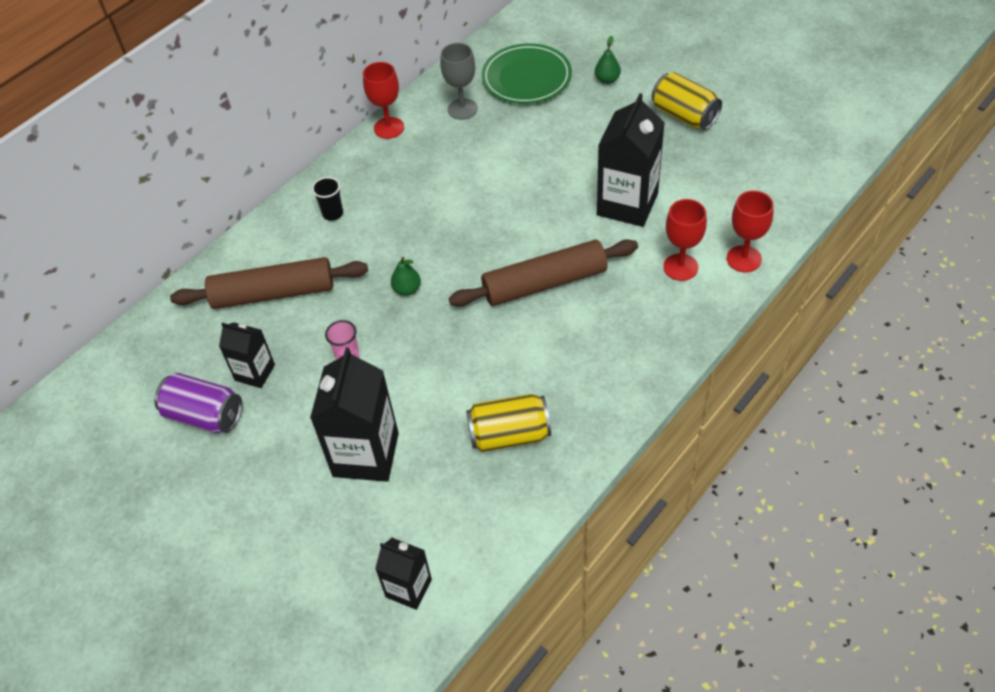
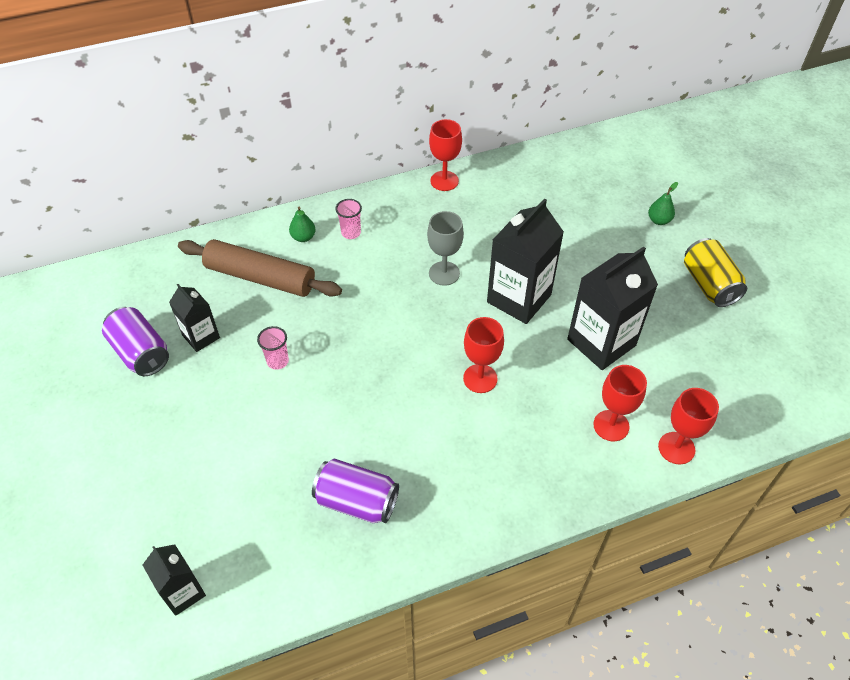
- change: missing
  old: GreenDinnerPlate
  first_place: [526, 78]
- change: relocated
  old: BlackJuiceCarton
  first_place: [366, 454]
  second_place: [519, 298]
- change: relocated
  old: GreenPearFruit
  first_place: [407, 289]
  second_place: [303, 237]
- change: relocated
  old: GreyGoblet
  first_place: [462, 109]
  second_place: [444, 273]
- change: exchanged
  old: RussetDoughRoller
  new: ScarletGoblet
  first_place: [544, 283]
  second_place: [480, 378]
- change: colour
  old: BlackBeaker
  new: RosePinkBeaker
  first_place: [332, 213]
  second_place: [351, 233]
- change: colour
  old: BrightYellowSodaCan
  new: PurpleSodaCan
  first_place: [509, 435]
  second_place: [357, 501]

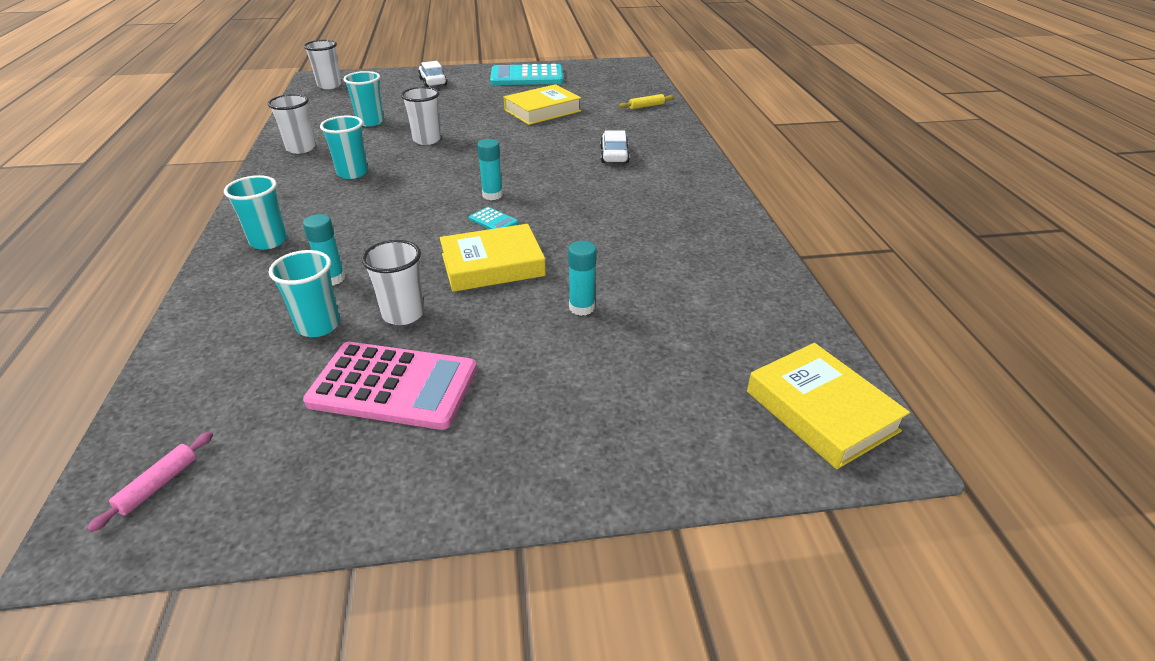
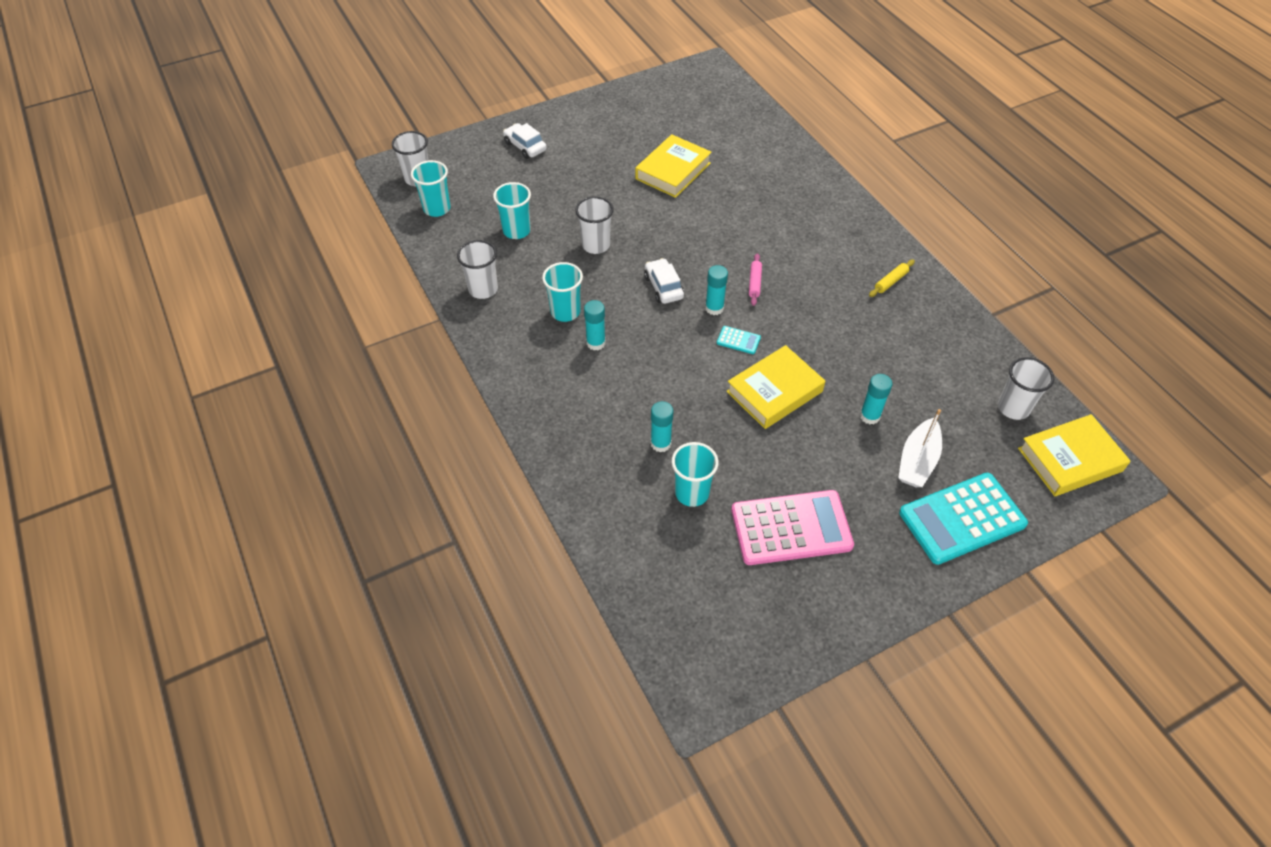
- change: appeared
  new: AquaGlueStick
  second_place: [596, 343]
- change: appeared
  new: WhiteBoat
  second_place: [917, 461]
- change: relocated
  old: RosePinkDoughRoller
  first_place: [158, 485]
  second_place: [754, 283]
- change: relocated
  old: AquaBeaker
  first_place: [268, 241]
  second_place: [437, 208]
- change: relocated
  old: WhiteBeaker
  first_place: [403, 314]
  second_place: [1013, 408]
- change: relocated
  old: AquaPocketCalculator
  first_place: [527, 77]
  second_place: [962, 518]
- change: relocated
  old: WhiteToyCar
  first_place: [614, 155]
  second_place: [663, 287]
- change: relocated
  old: BrightYellowDoughRoller
  first_place: [646, 106]
  second_place: [891, 282]
- change: spun
  old: BrightYellowHardcover
  first_place: [821, 411]
  second_place: [1070, 460]
  degrees: -60

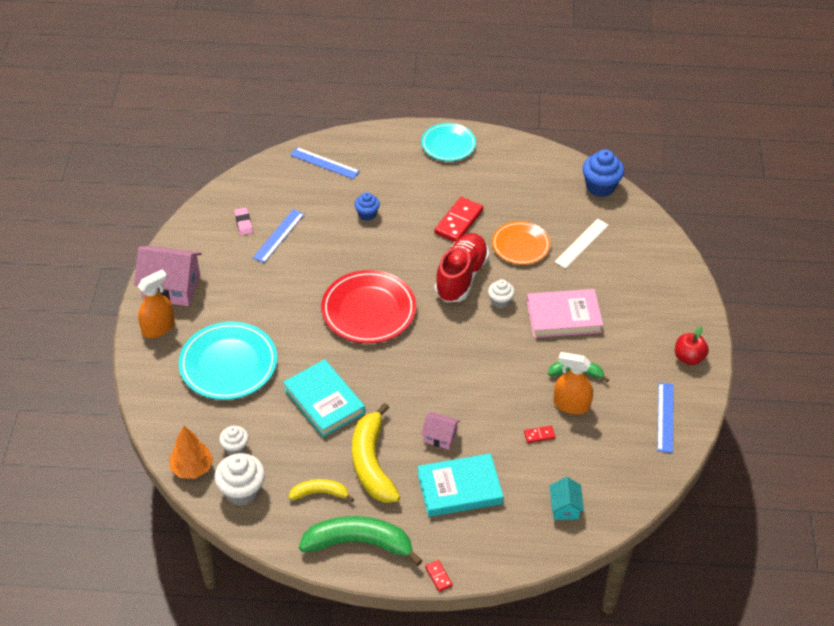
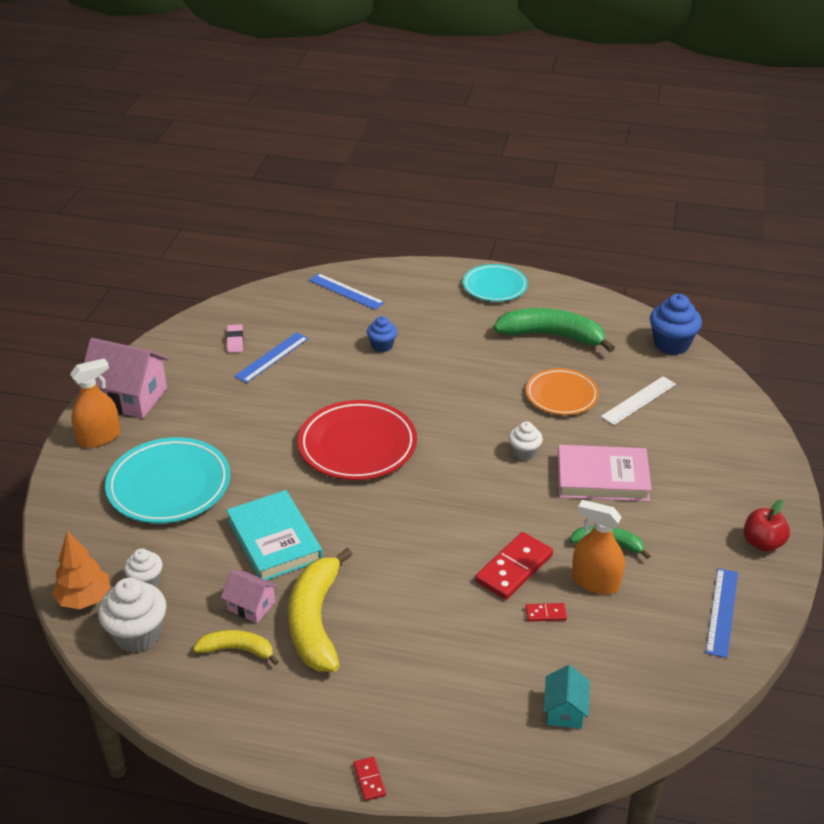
- change: missing
  old: AquaHardcover
  first_place: [459, 488]
- change: missing
  old: ScarletSneaker
  first_place: [461, 277]
- change: relocated
  old: GreenBananaFruit
  first_place: [359, 543]
  second_place: [552, 336]
- change: relocated
  old: RosePinkCottage
  first_place: [440, 437]
  second_place: [251, 606]
- change: relocated
  old: ScarletDomino
  first_place: [458, 222]
  second_place: [514, 568]

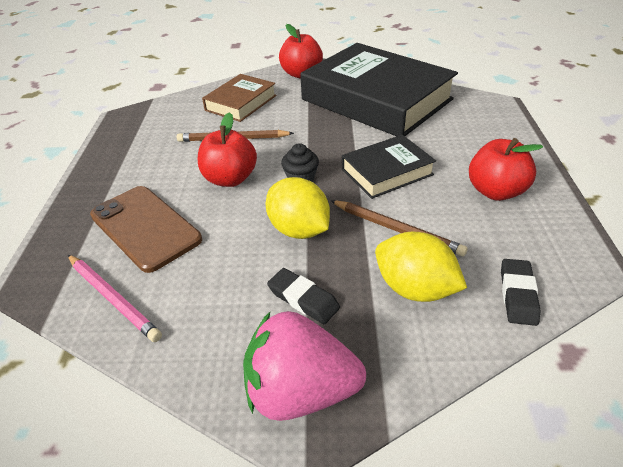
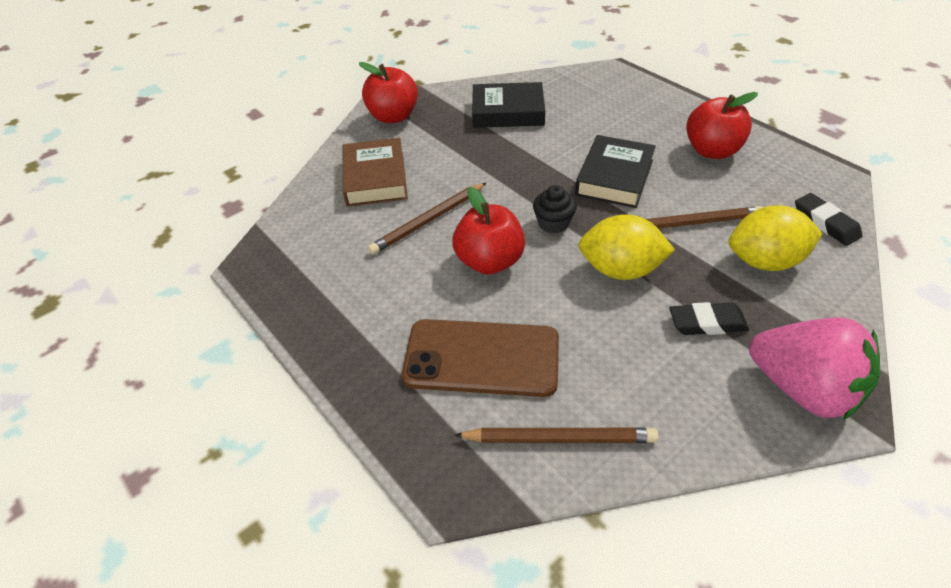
- change: colour
  old: RosePinkWoodenPencil
  new: RussetWoodenPencil
  first_place: [112, 298]
  second_place: [559, 439]
- change: spun
  old: RosePinkStrawberry
  first_place: [300, 391]
  second_place: [803, 389]
  degrees: -105
- change: size
  old: BlackHardcover
  first_place: [376, 99]
  second_place: [508, 112]
  factor: 0.5

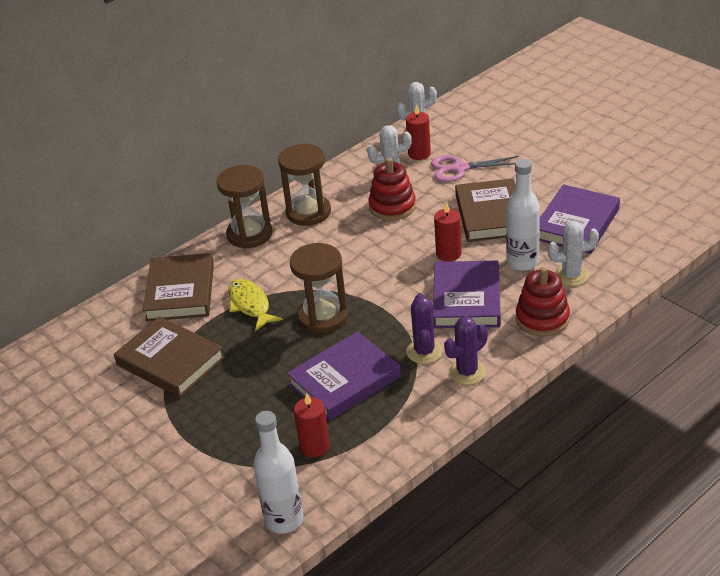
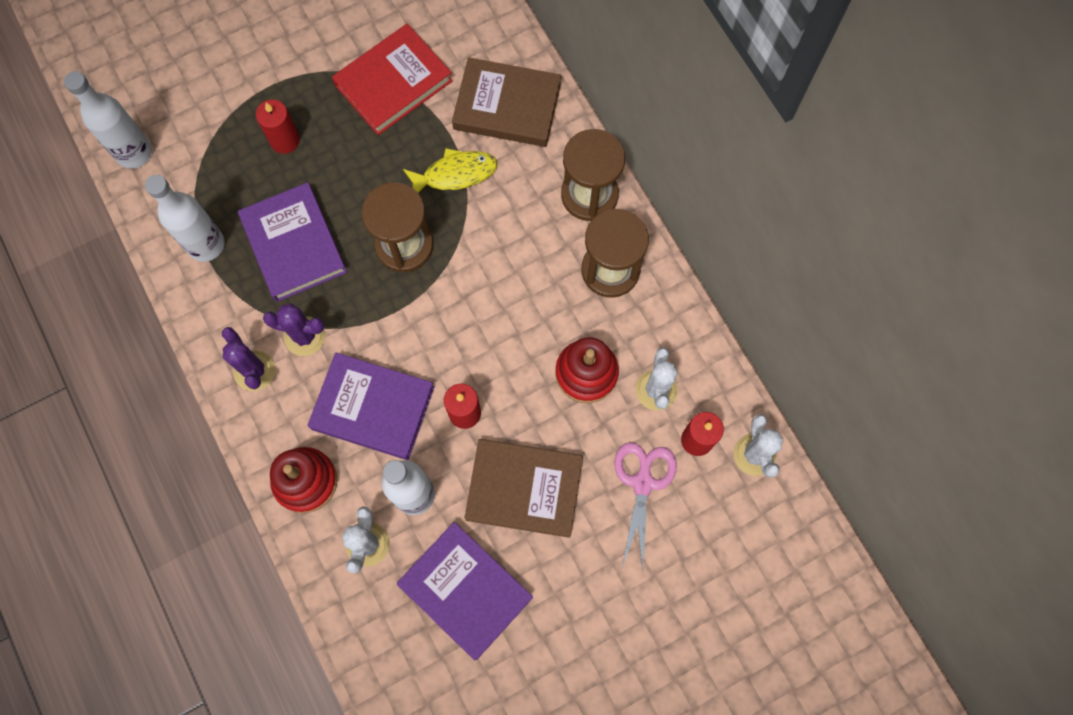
- change: appeared
  new: WhiteFlask
  second_place: [206, 244]
- change: relocated
  old: ScarletCandle
  first_place: [314, 446]
  second_place: [285, 140]
- change: colour
  old: RussetHardcover
  new: ScarletHardcover
  first_place: [170, 361]
  second_place: [393, 83]

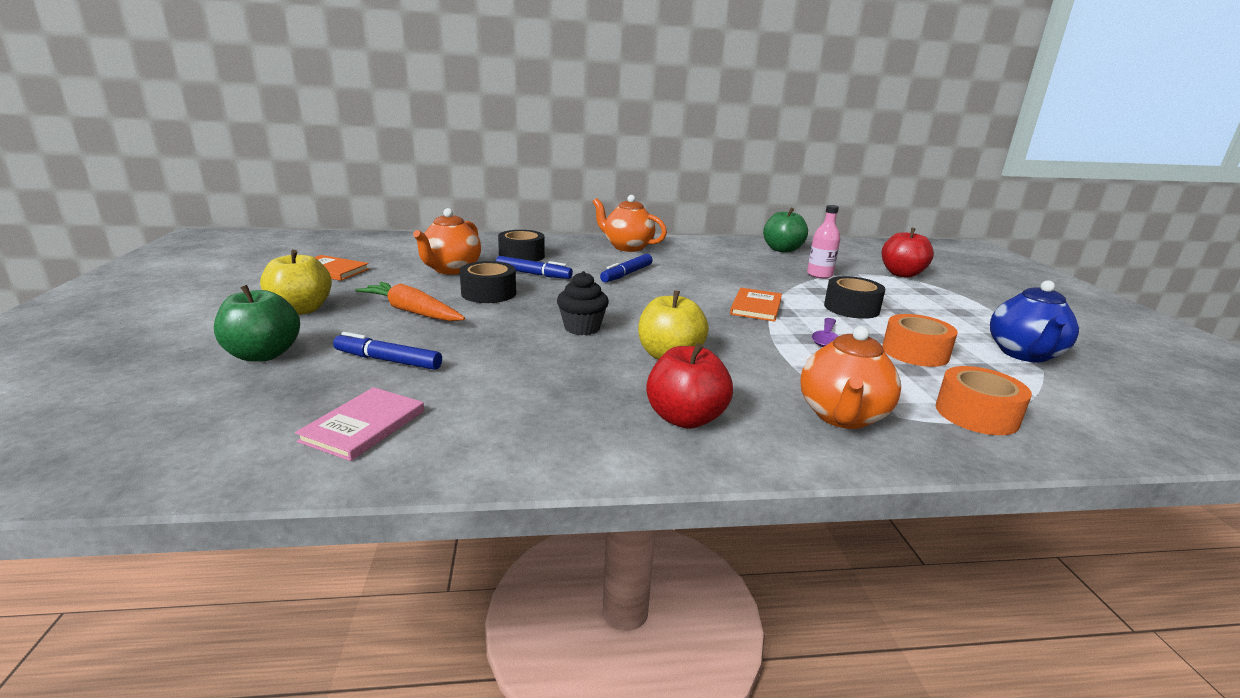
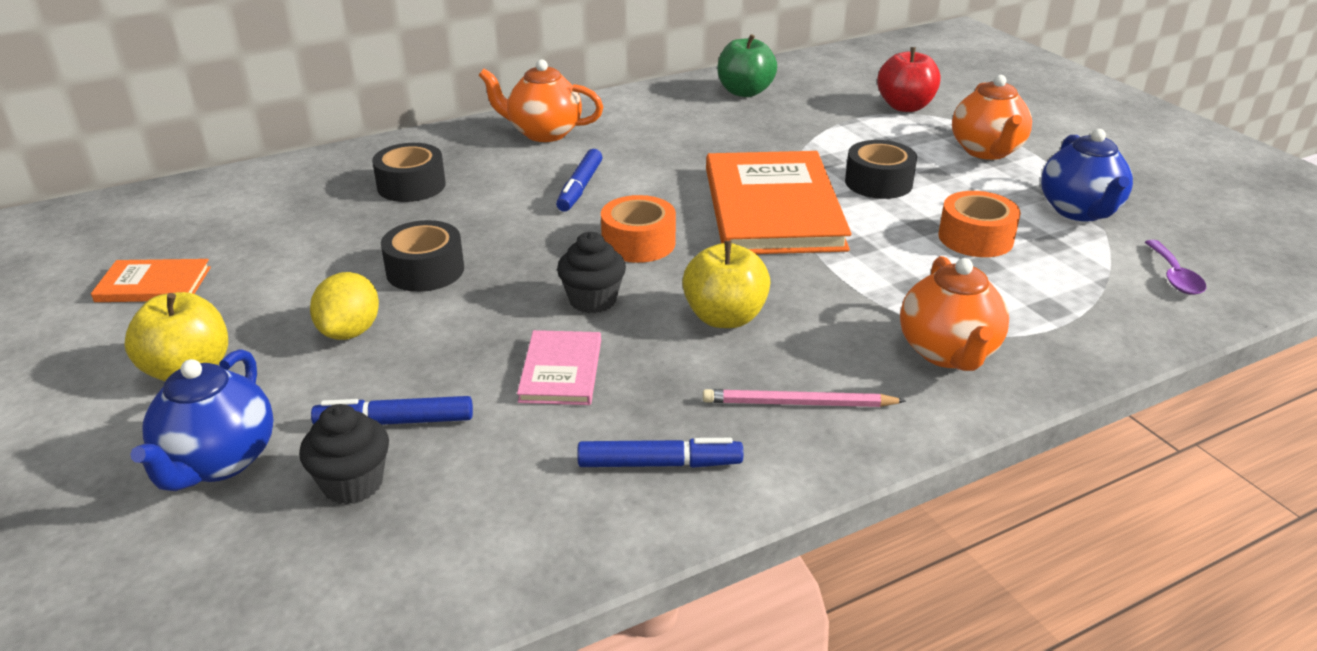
- change: missing
  old: RosePinkFlask
  first_place: [819, 275]
- change: appeared
  new: BlackMuffin
  second_place: [353, 484]
- change: relocated
  old: RosePinkHardcover
  first_place: [364, 426]
  second_place: [561, 371]
- change: relocated
  old: OrangeColouredTeapot
  first_place: [451, 269]
  second_place: [986, 151]
- change: relocated
  old: RoyalBlueMarker
  first_place: [533, 274]
  second_place: [659, 464]
- change: relocated
  old: PurpleTablespoon
  first_place: [825, 338]
  second_place: [1174, 276]
- change: relocated
  old: OrangeColouredStickyTape
  first_place: [976, 414]
  second_place: [638, 243]
- change: exchanged
  old: GreenToyApple
  new: RoyalBlueTeapot
  first_place: [263, 355]
  second_place: [218, 462]
- change: exchanged
  old: OrangeColouredRootVegetable
  new: BrightYellowCitrusFruit
  first_place: [412, 311]
  second_place: [350, 331]
- change: exchanged
  old: ScarletToyApple
  new: RosePinkWoodenPencil
  first_place: [685, 418]
  second_place: [798, 403]
- change: size
  old: OrangeColouredHardcover
  first_place: [756, 307]
  second_place: [772, 208]
  factor: 2.12

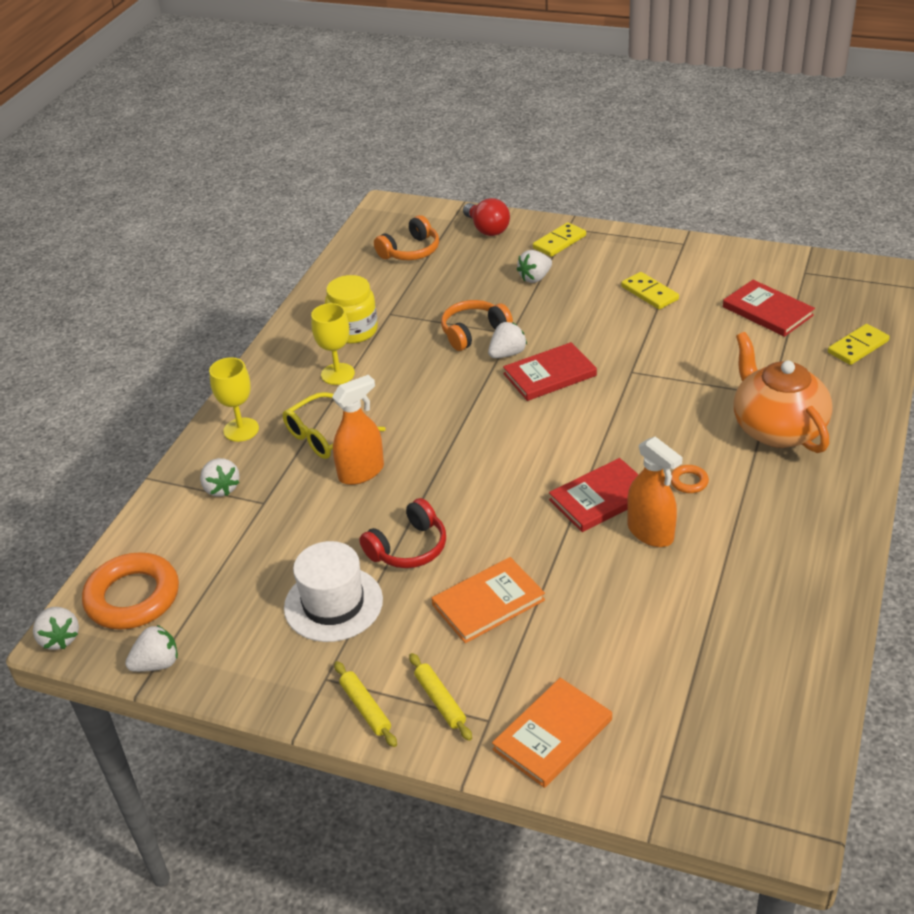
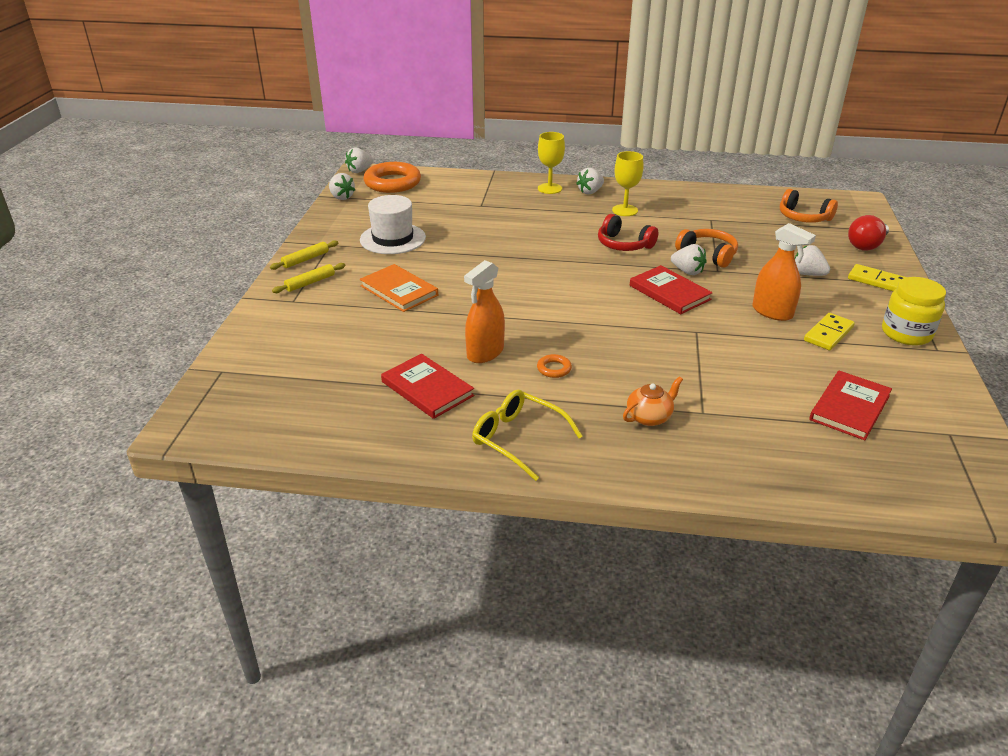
- change: missing
  old: OrangeColouredHardcover
  first_place: [553, 735]
- change: missing
  old: BrightYellowDomino
  first_place: [857, 347]
- change: relocated
  old: WhiteStrawberry
  first_place: [221, 488]
  second_place: [590, 192]
- change: relocated
  old: BrightYellowGlasses
  first_place: [326, 436]
  second_place: [518, 439]
- change: relocated
  old: BrightYellowPreserveJar
  first_place: [354, 331]
  second_place: [906, 333]
- change: relocated
  old: OrangeColouredSprayCleaner
  first_place: [361, 472]
  second_place: [772, 312]
- change: relocated
  old: ScarletHeadset
  first_place: [408, 548]
  second_place: [624, 244]
- change: relocated
  old: ScarletHardcover
  first_place: [601, 498]
  second_place: [427, 389]
- change: size
  old: OrangeColouredTeapot
  first_place: [777, 428]
  second_place: [649, 417]
  factor: 0.48

